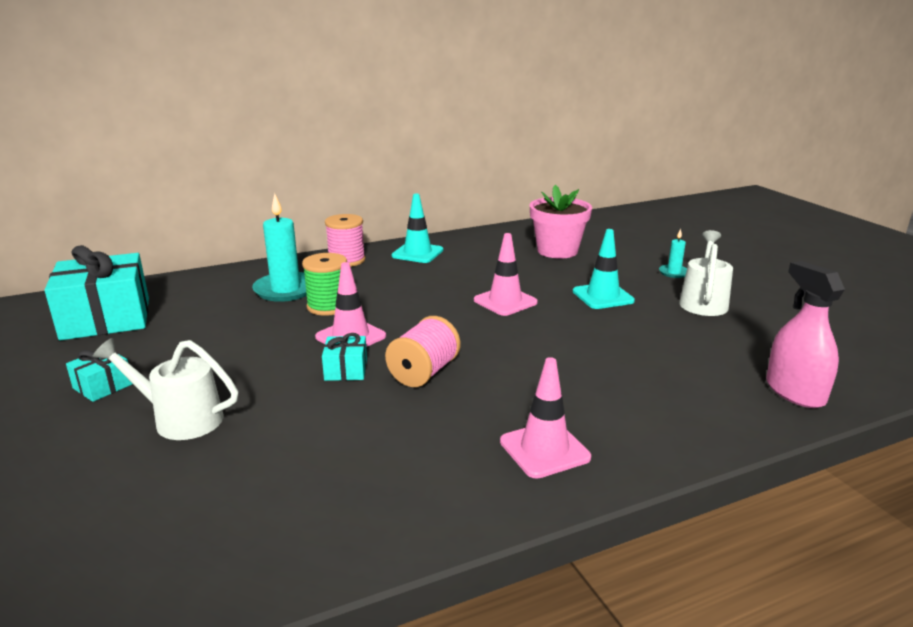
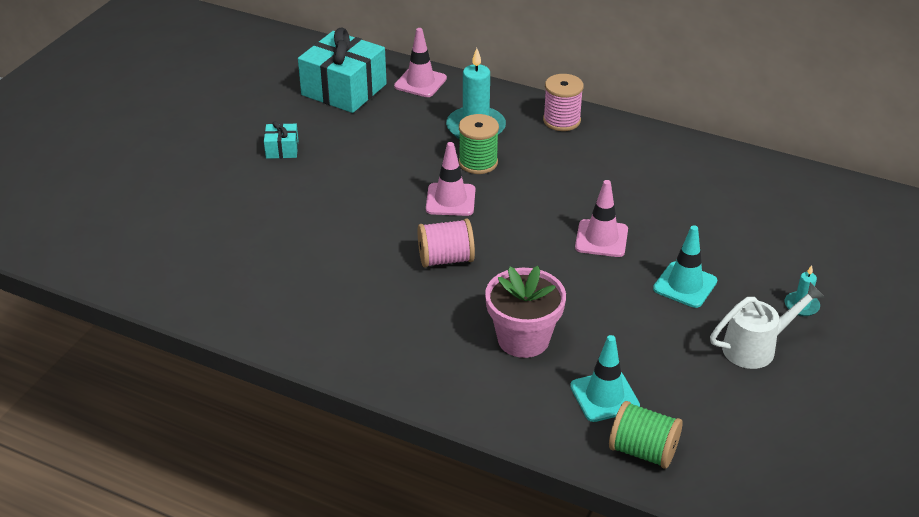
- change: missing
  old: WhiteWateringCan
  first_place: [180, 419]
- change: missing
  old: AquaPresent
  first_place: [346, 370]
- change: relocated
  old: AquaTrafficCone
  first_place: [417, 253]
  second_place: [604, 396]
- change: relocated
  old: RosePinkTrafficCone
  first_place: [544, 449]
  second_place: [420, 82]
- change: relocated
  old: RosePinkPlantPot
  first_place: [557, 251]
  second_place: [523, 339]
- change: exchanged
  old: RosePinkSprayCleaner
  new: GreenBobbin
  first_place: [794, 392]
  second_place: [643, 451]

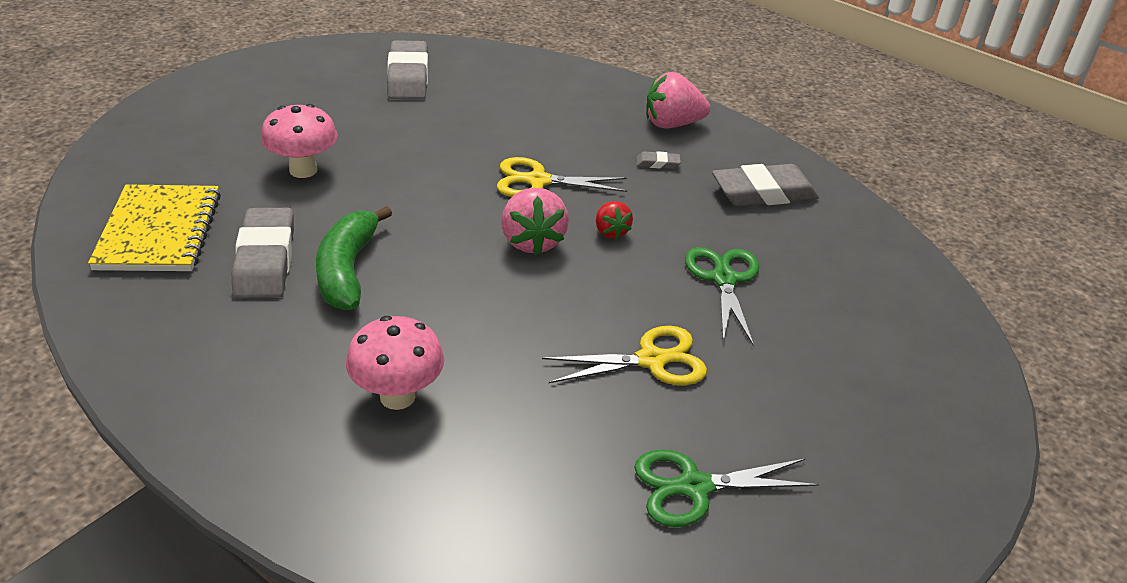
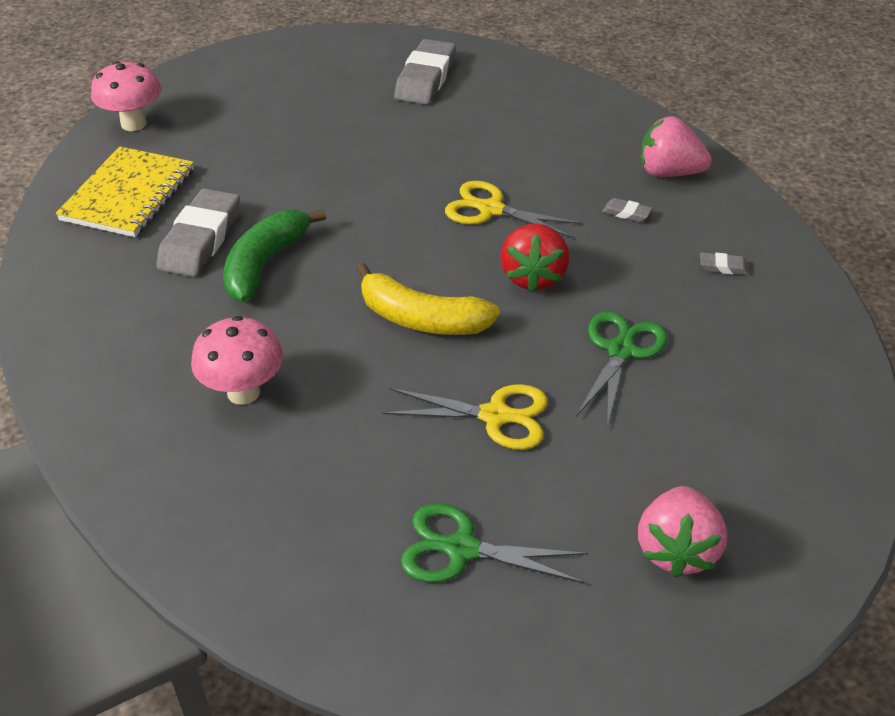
- change: appeared
  new: BrightYellowBananaFruit
  second_place: [422, 319]
- change: relocated
  old: RosePinkToadstool
  first_place: [303, 170]
  second_place: [133, 124]
- change: relocated
  old: RosePinkStrawberry
  first_place: [532, 241]
  second_place: [676, 550]
- change: size
  old: ScarletStrawberry
  first_place: [611, 232]
  second_place: [533, 277]
  factor: 1.71
- change: size
  old: GreyEraser
  first_place: [763, 193]
  second_place: [723, 267]
  factor: 0.43

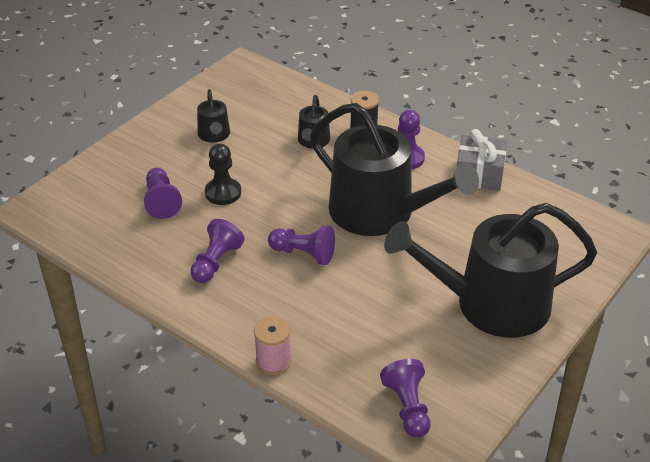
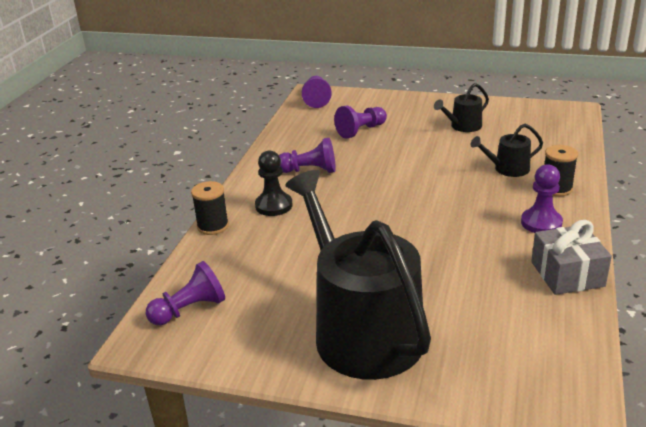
- change: missing
  old: BlackWateringCan
  first_place: [380, 213]
- change: relocated
  old: BlackPawn
  first_place: [223, 193]
  second_place: [273, 205]
- change: relocated
  old: PurplePawn
  first_place: [303, 254]
  second_place: [316, 99]
- change: colour
  old: RosePinkBobbin
  new: BlackBobbin
  first_place: [273, 361]
  second_place: [213, 226]

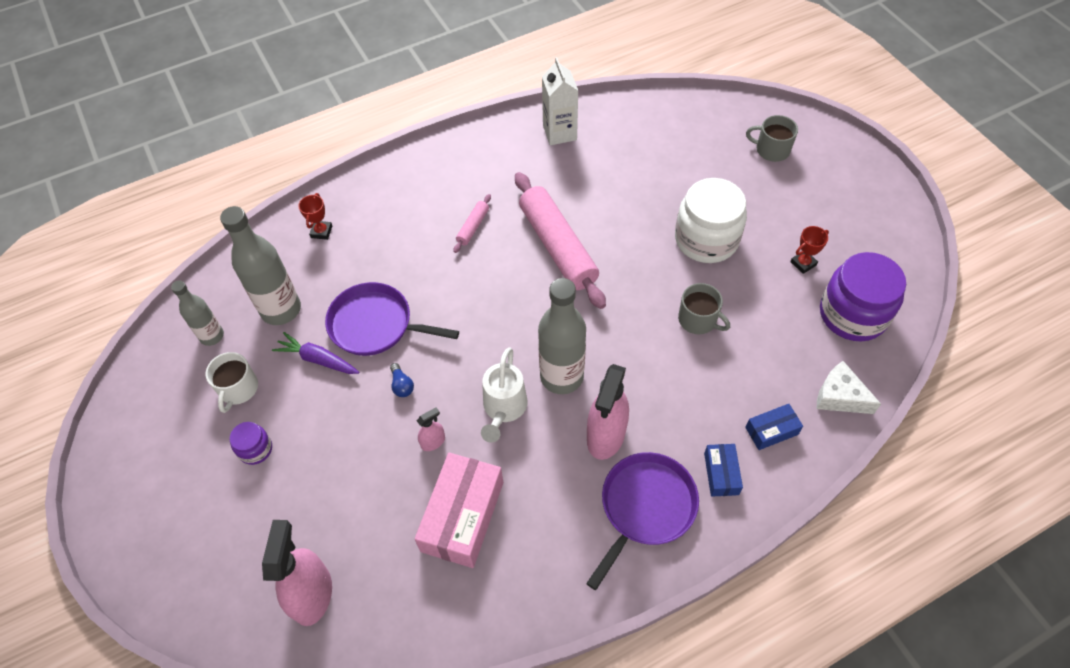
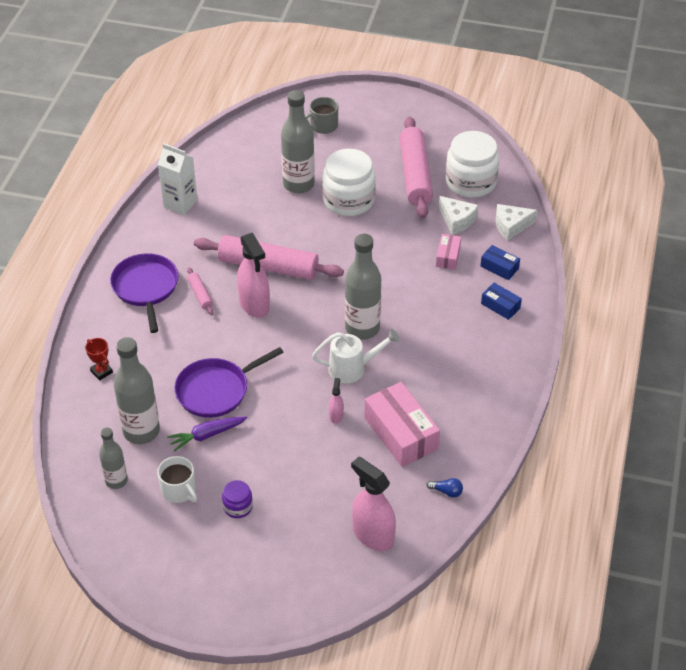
- change: missing
  old: GreyCoffeeMug
  first_place: [698, 320]
- change: appeared
  new: GreyFlask
  second_place: [298, 184]
- change: appeared
  new: RosePinkPackage
  second_place: [448, 256]
- change: appeared
  new: WhitePieceOfCheese
  second_place: [457, 220]
- change: relocated
  old: RoyalBlueLightbulb
  first_place: [402, 385]
  second_place: [446, 491]
- change: relocated
  old: PurpleSkillet
  first_place: [645, 507]
  second_place: [145, 288]
- change: relocated
  old: RosePinkSprayCleaner
  first_place: [606, 436]
  second_place: [254, 305]
- change: exchanged
  old: ScarletAwardCup
  new: RosePinkDoughRoller
  first_place: [803, 263]
  second_place: [415, 175]
- change: colour
  old: PurplePreserveJar
  new: WhitePreserveJar
  first_place: [852, 314]
  second_place: [470, 182]
- change: spun
  old: WhiteWateringCan
  first_place: [504, 409]
  second_place: [352, 368]
  degrees: -60
- change: spun
  old: RoyalBluePackage
  first_place: [771, 431]
  second_place: [499, 267]
  degrees: -75

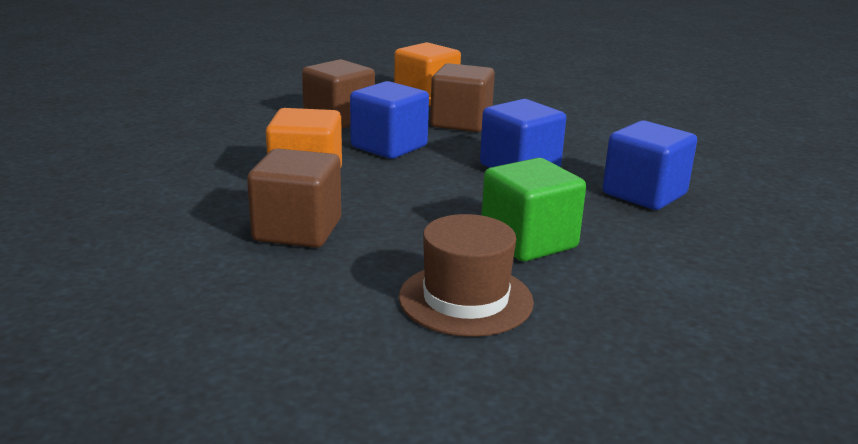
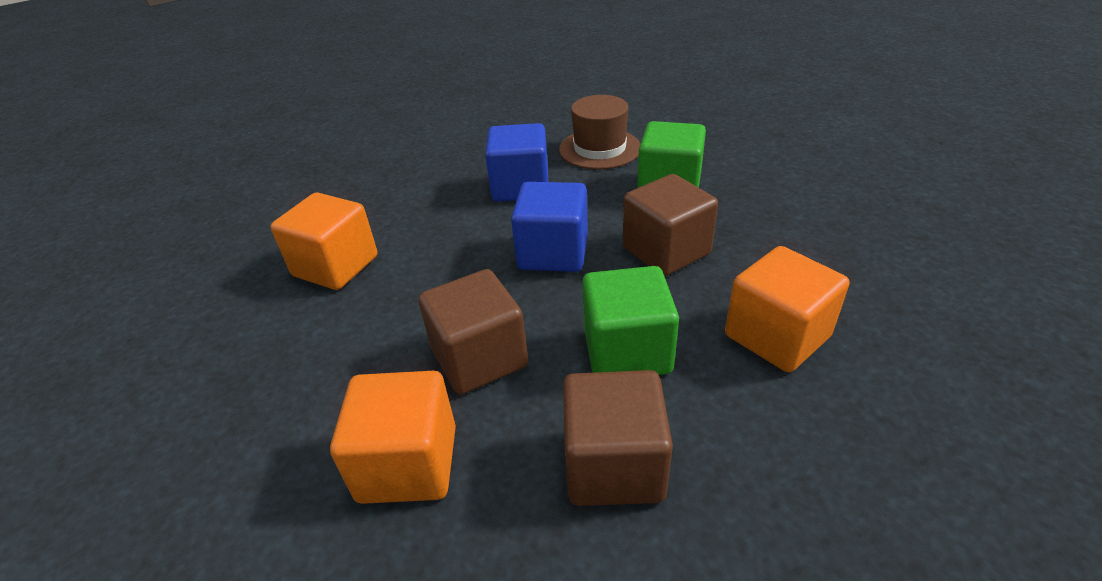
- change: appeared
  new: OrangeColouredSolidCube
  second_place: [336, 266]
- change: relocated
  old: RussetSolidCube
  first_place: [297, 230]
  second_place: [666, 251]
- change: relocated
  old: RussetHat
  first_place: [465, 299]
  second_place: [599, 149]
- change: colour
  old: RoyalBlueSolidCube
  new: GreenSolidCube
  first_place: [389, 146]
  second_place: [627, 351]

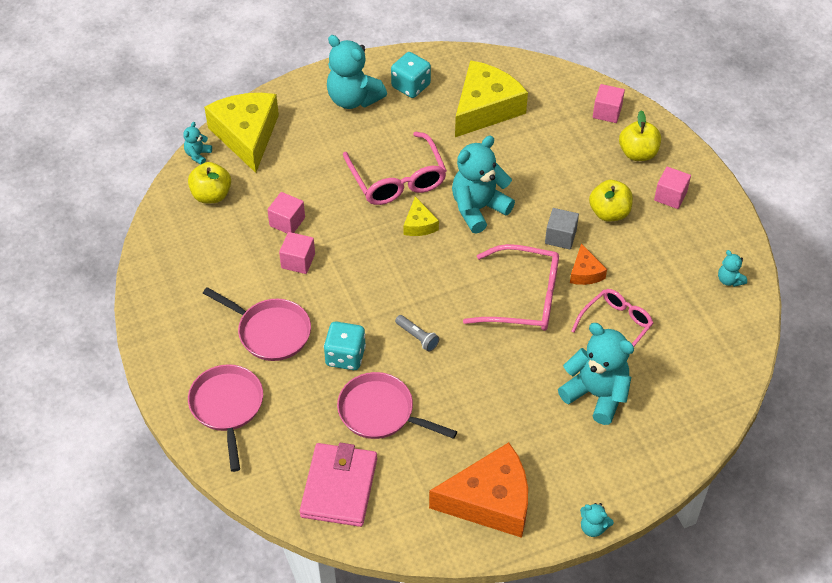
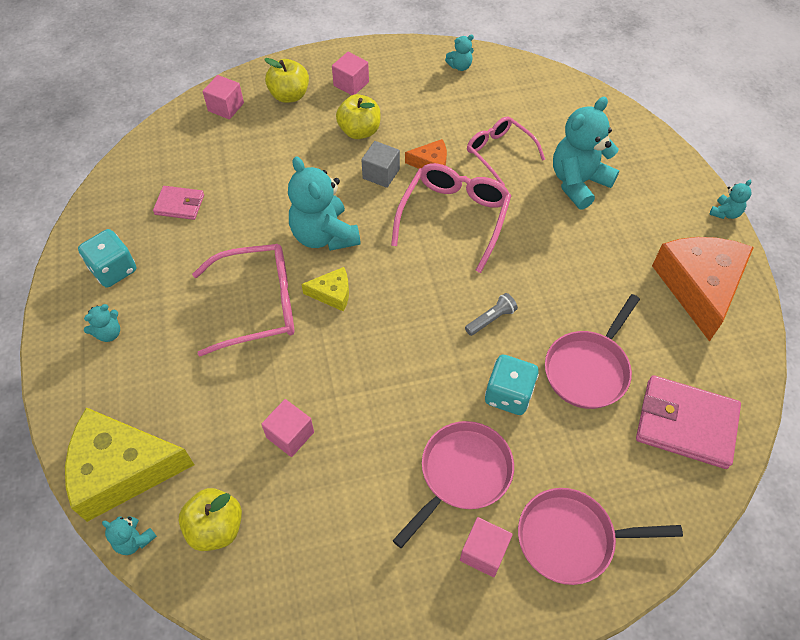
- change: relocated
  old: RosePinkSolidCube
  first_place: [298, 261]
  second_place: [484, 552]
- change: exchanged
  old: BrightYellowPieceOfCheese
  new: RosePinkCardWallet
  first_place: [485, 108]
  second_place: [179, 205]
- change: size
  old: AquaStuffedBear
  first_place: [353, 99]
  second_place: [109, 333]
  factor: 0.46

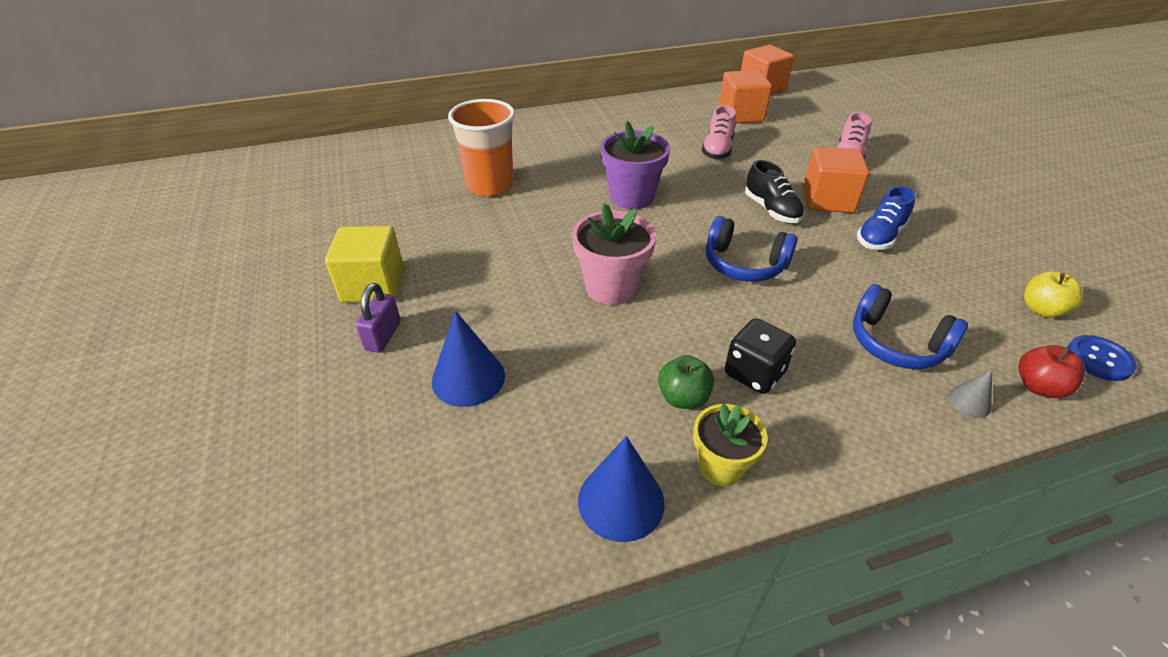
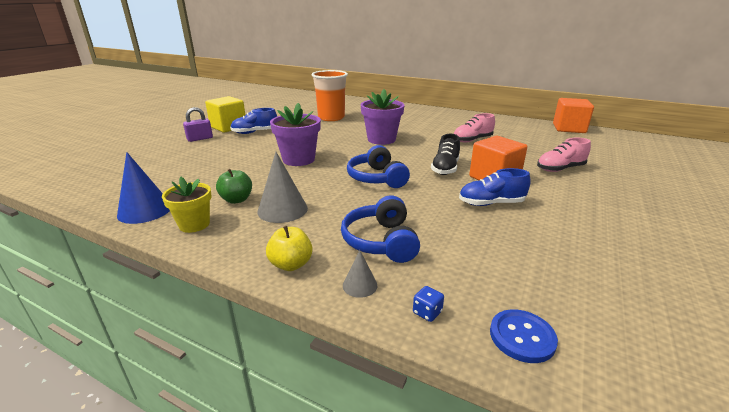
- change: missing
  old: RoyalBlueConeShape
  first_place: [468, 378]
- change: missing
  old: OrangeColouredSolidCube
  first_place: [741, 115]
- change: appeared
  new: RoyalBlueSneaker
  second_place: [255, 132]
- change: relocated
  old: BrightYellowToyApple
  first_place: [1041, 310]
  second_place: [291, 264]
- change: exchanged
  old: BlackDice
  new: GreyConeShape
  first_place: [754, 373]
  second_place: [282, 210]
- change: exchanged
  old: ScarletToyApple
  new: RoyalBlueDice
  first_place: [1038, 387]
  second_place: [427, 312]
- change: colour
  old: RosePinkPlantPot
  new: PurplePlantPot
  first_place: [611, 288]
  second_place: [298, 159]

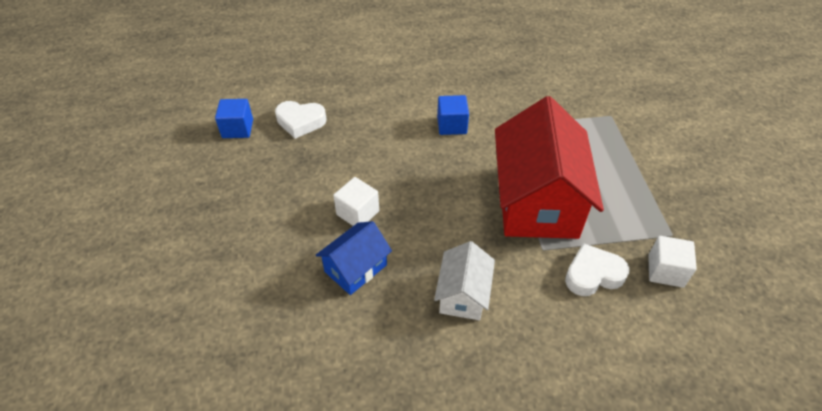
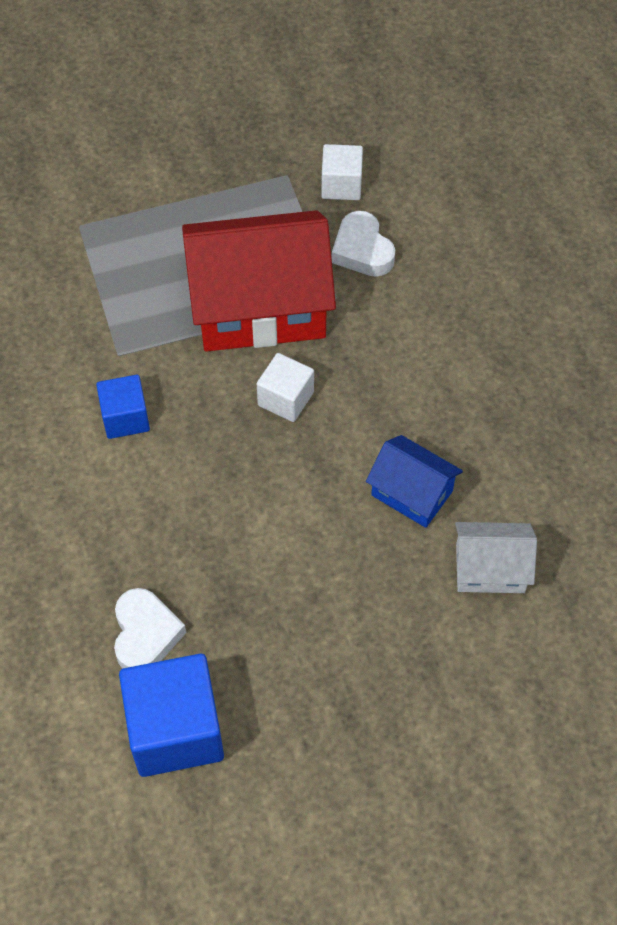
- change: relocated
  old: WhiteSolidCube
  first_place: [357, 213]
  second_place: [285, 399]
- change: relocated
  old: WhiteCottage
  first_place: [463, 294]
  second_place: [490, 569]
- change: size
  old: RoyalBlueSolidCube
  first_place: [237, 129]
  second_place: [175, 730]
  factor: 1.76

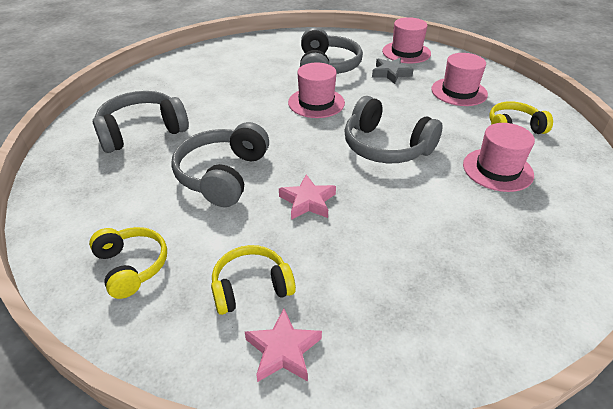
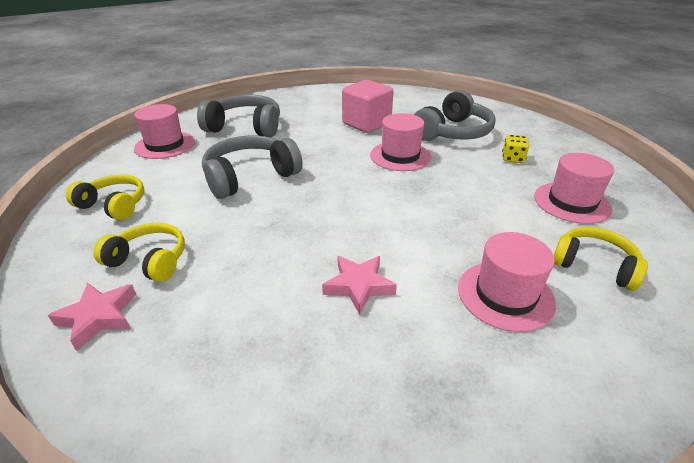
- change: missing
  old: GreyHeadset
  first_place: [386, 147]
- change: appeared
  new: RosePinkSolidCube
  second_place: [366, 124]
- change: relocated
  old: RosePinkFivePointedStar
  first_place: [307, 201]
  second_place: [359, 286]
- change: relocated
  old: RosePinkHat
  first_place: [406, 52]
  second_place: [165, 145]
- change: exchanged
  old: GreyFivePointedStar
  new: BrightYellowDice
  first_place: [390, 73]
  second_place: [513, 158]
- change: spun
  old: BrightYellowHeadset
  first_place: [131, 266]
  second_place: [114, 205]
  degrees: -75

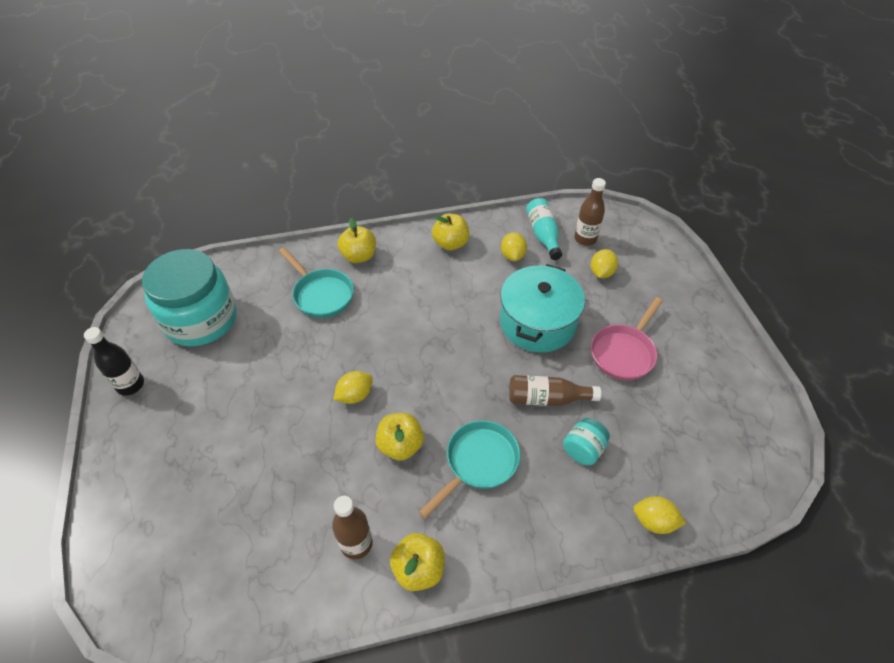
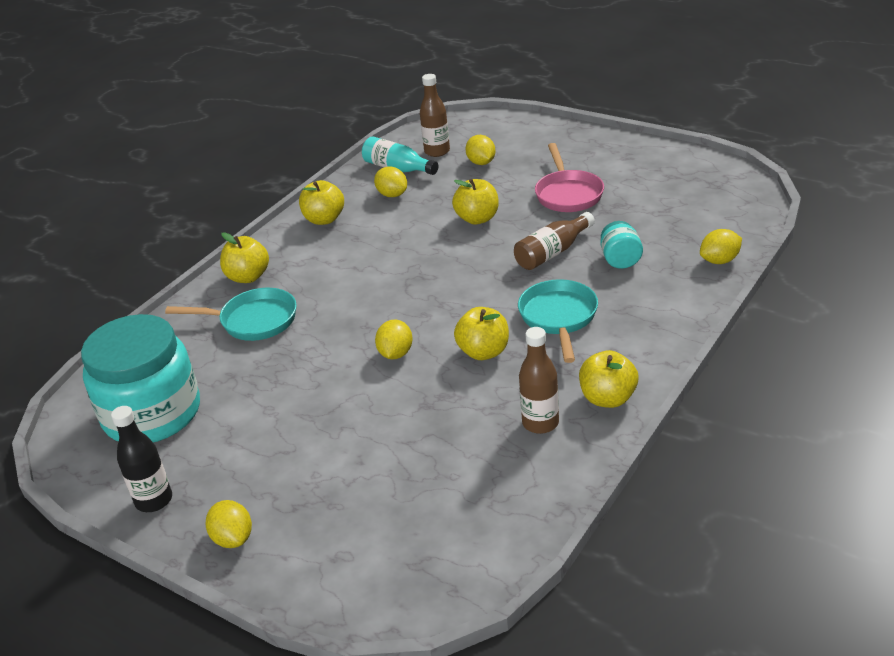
- change: appeared
  new: BrightYellowCitrusFruit
  second_place: [233, 538]
- change: exchanged
  old: AquaPot
  new: BrightYellowToyApple
  first_place: [537, 323]
  second_place: [477, 219]

